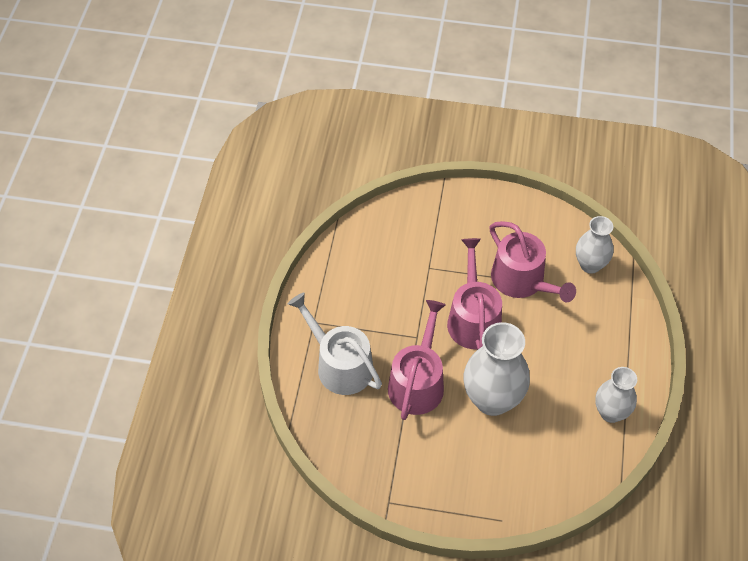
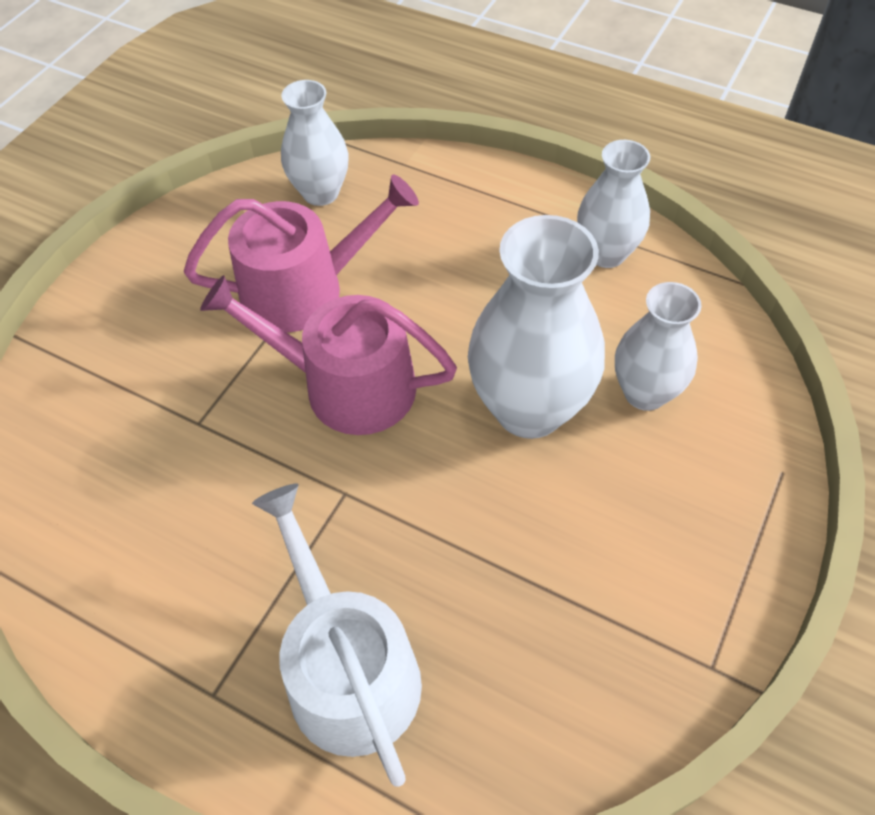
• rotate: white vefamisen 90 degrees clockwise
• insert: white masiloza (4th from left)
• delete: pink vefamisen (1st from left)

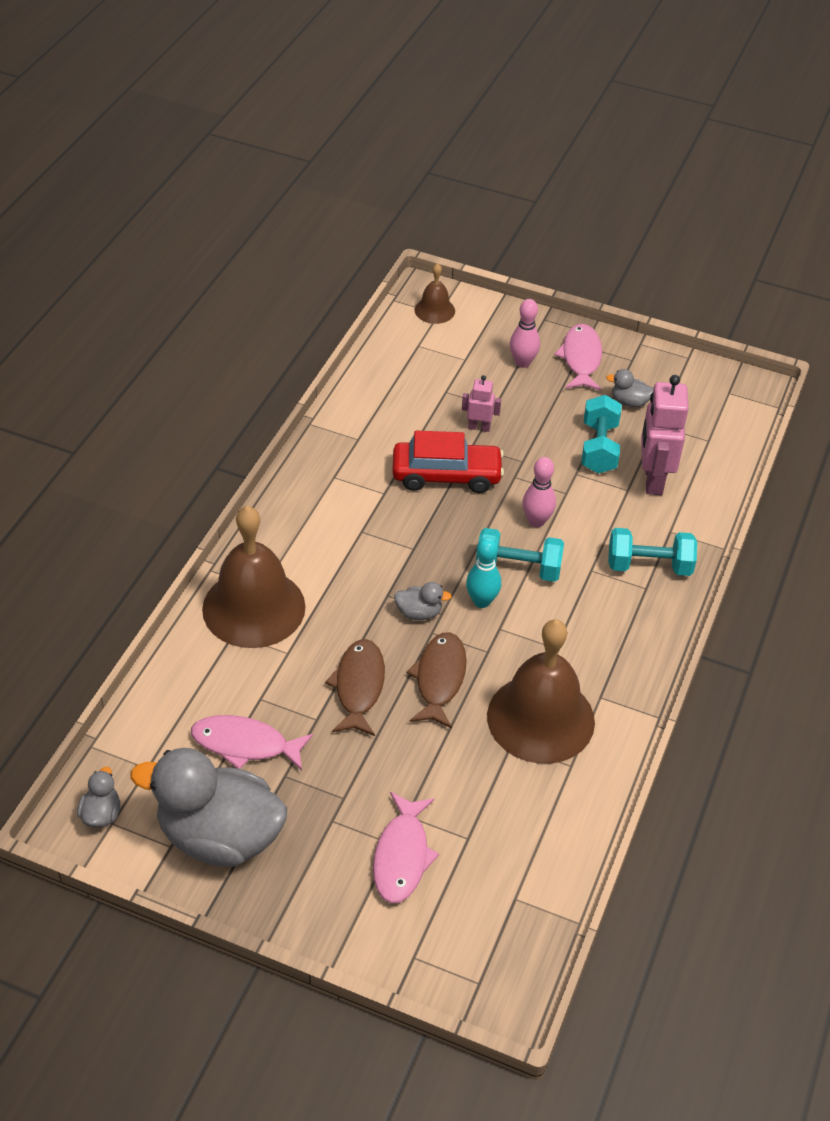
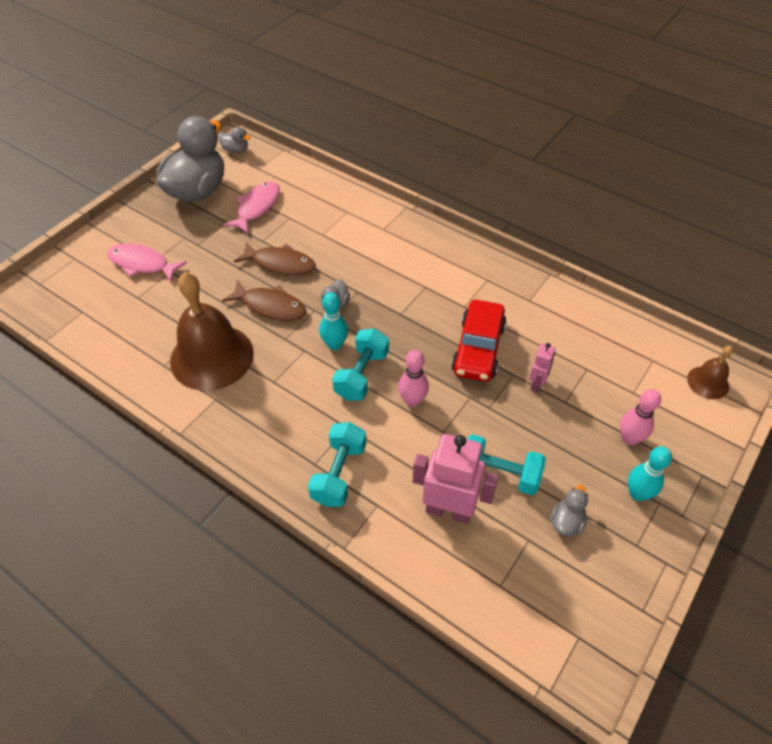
• replace: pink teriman (3rd from left) to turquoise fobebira (2nd from left)
• delete: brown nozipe (1st from left)

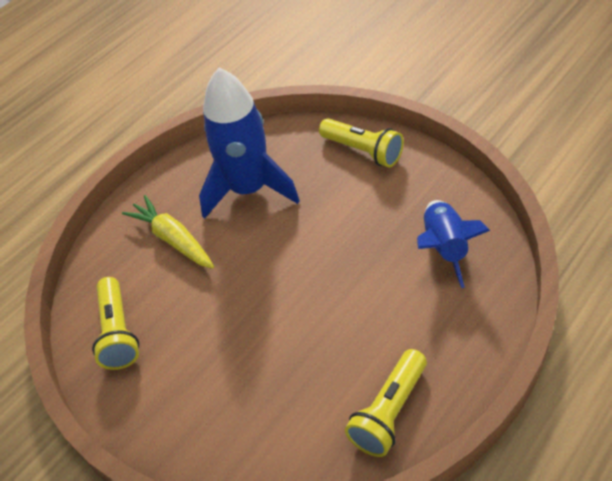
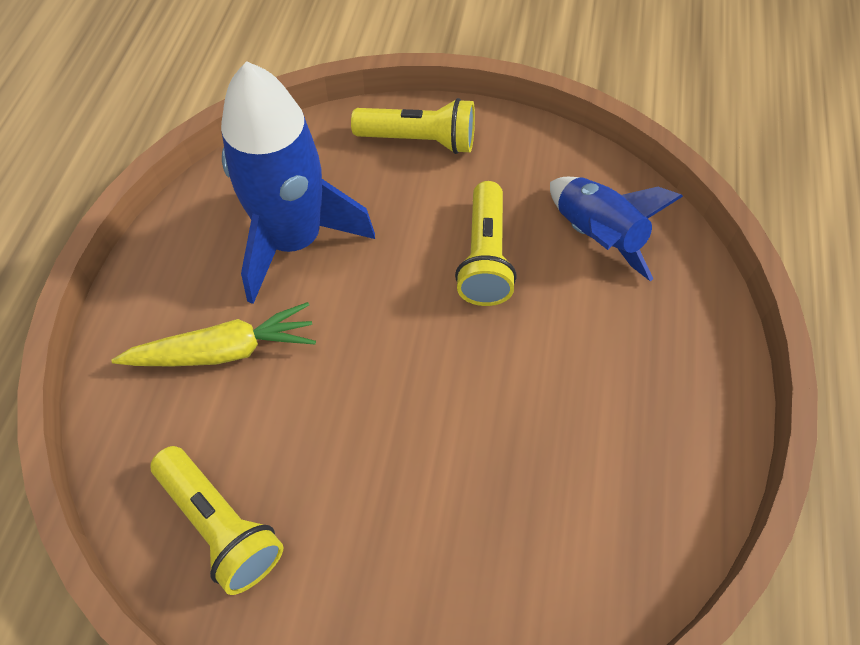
• rotate: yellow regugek 150 degrees clockwise
• move: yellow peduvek (3rd from left)

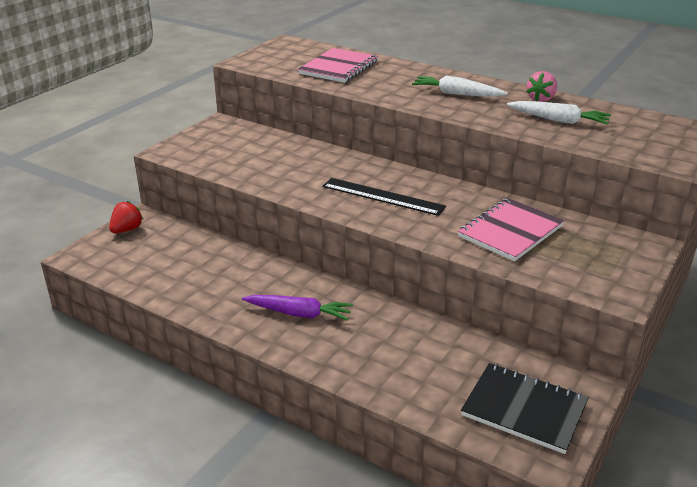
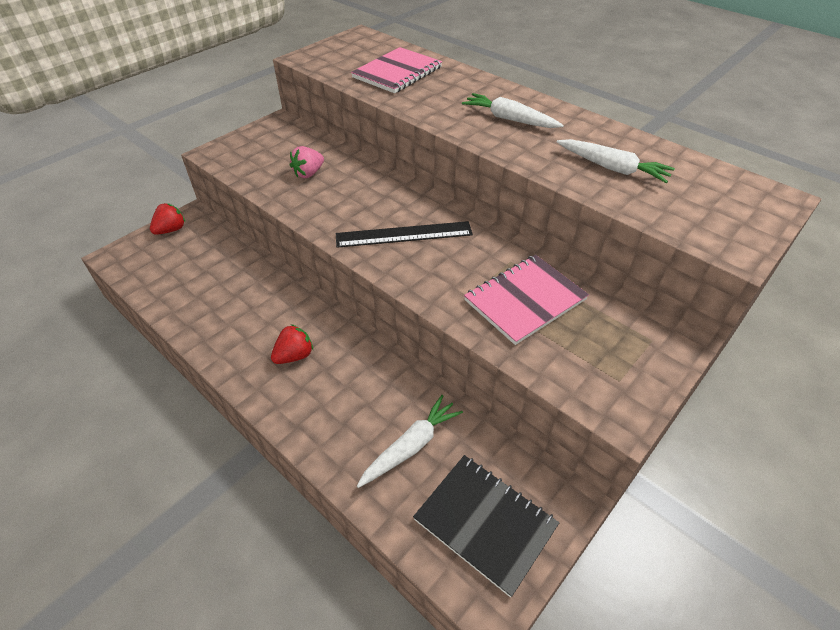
• replace: purple regugek to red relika (2nd from left)
• move: pink relika
• rotate: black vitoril 45 degrees counterclockwise
• insert: white regugek (1st from left)

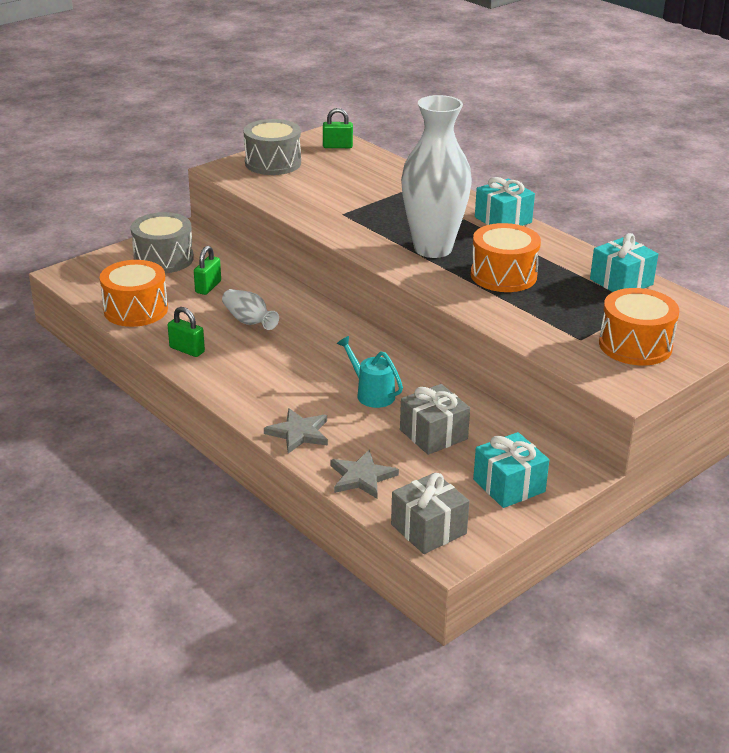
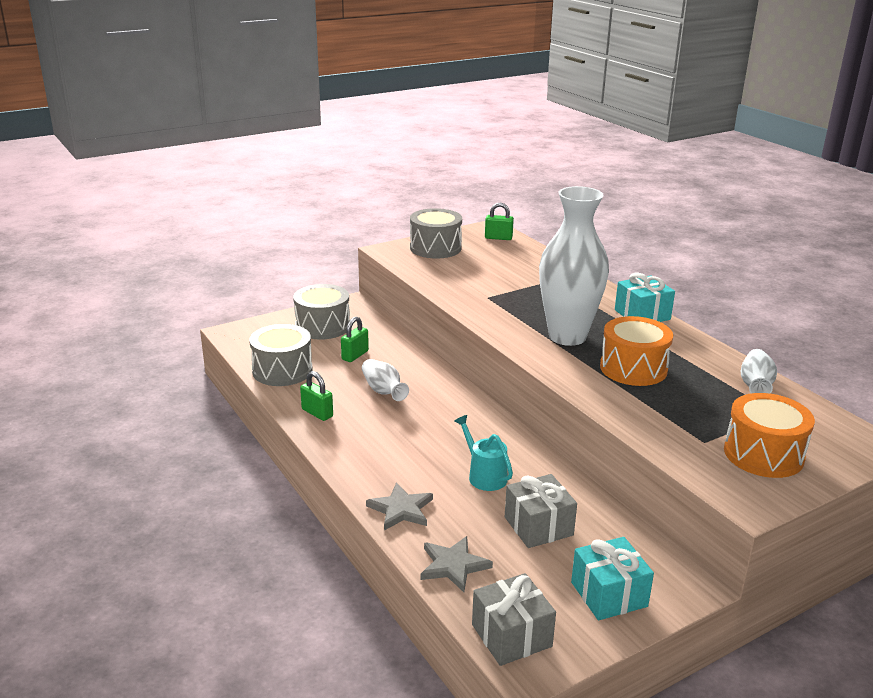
• recolor: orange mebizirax (1st from left) to grey mebizirax (1st from left)
• replace: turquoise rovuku (3rd from left) to white masiloza (3rd from left)

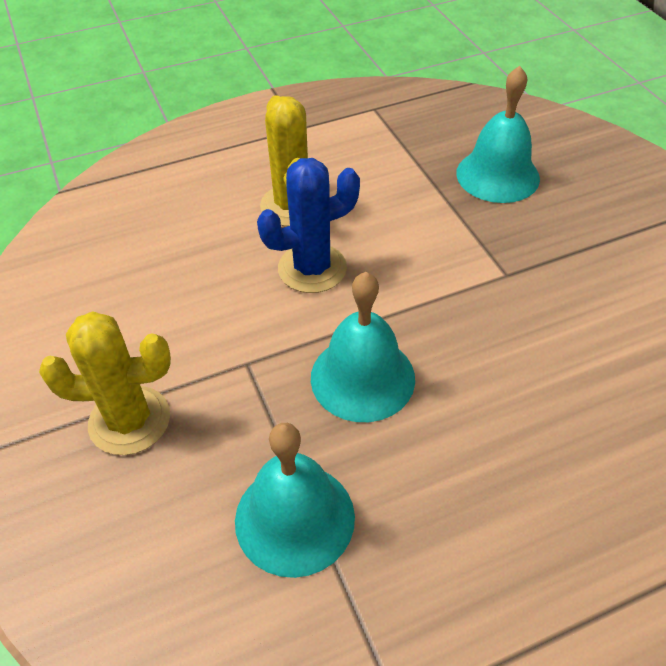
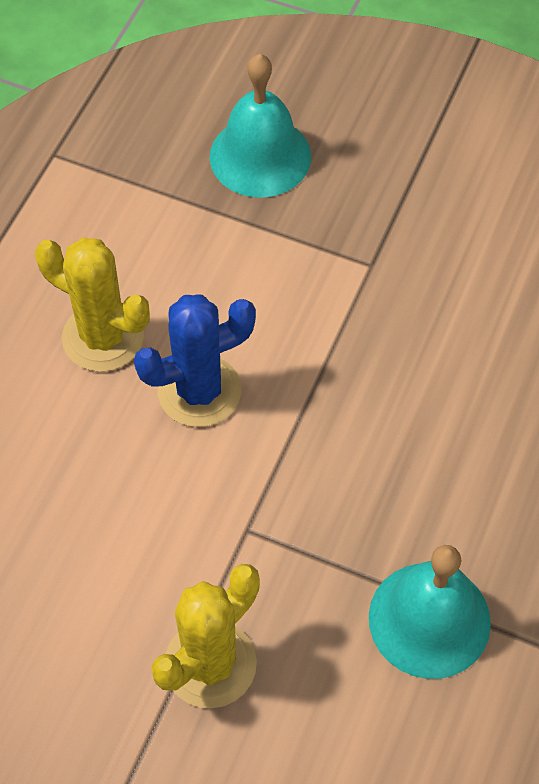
• rotate: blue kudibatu 45 degrees clockwise
• delete: turquoise nozipe (2nd from left)

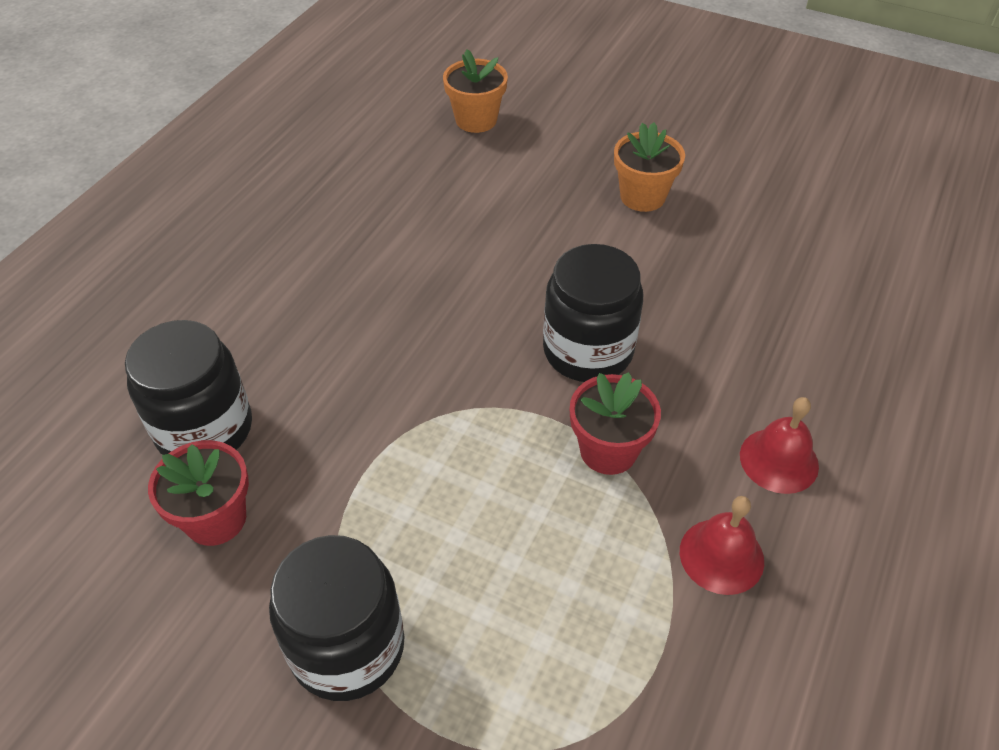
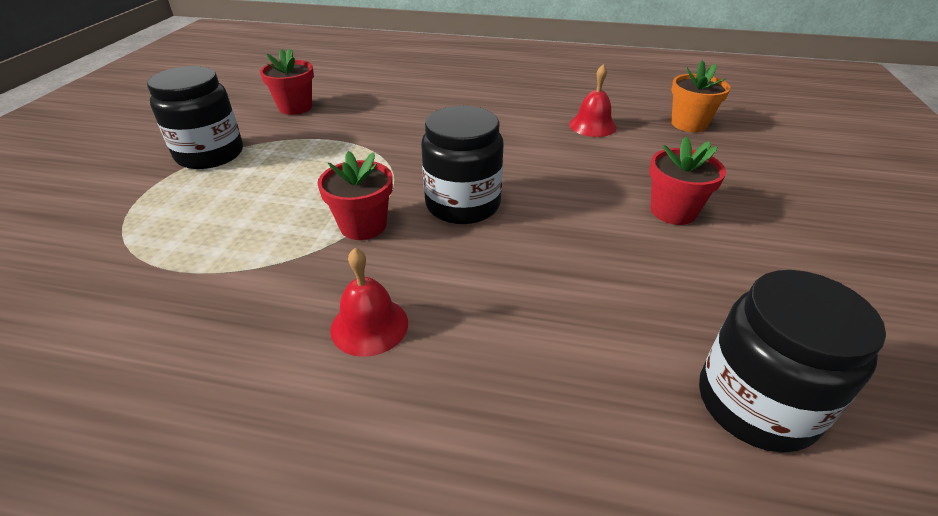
• move: red nozipe (1st from left in the first image) to red nozipe (2nd from left)
• recolor: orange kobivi (2nd from left) to red kobivi (3rd from left)
• move: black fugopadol (1st from left in the first image) to black fugopadol (3rd from left)

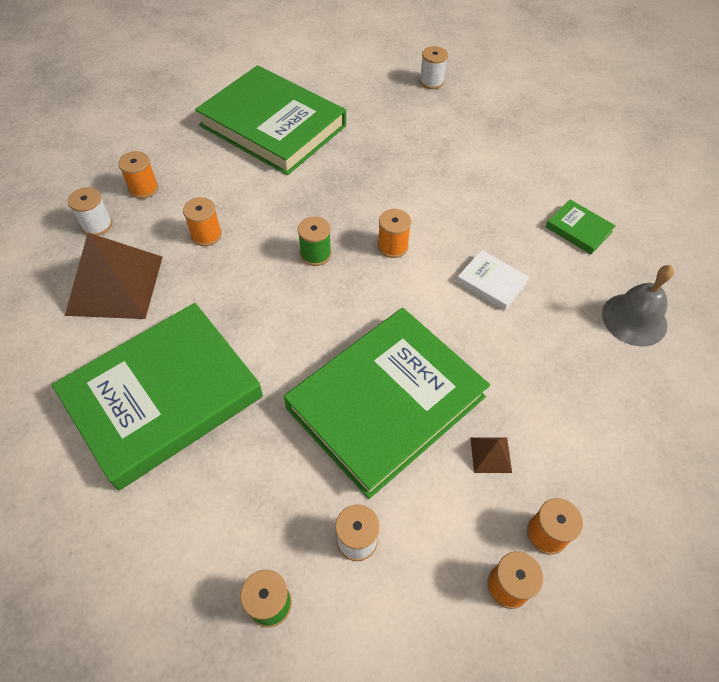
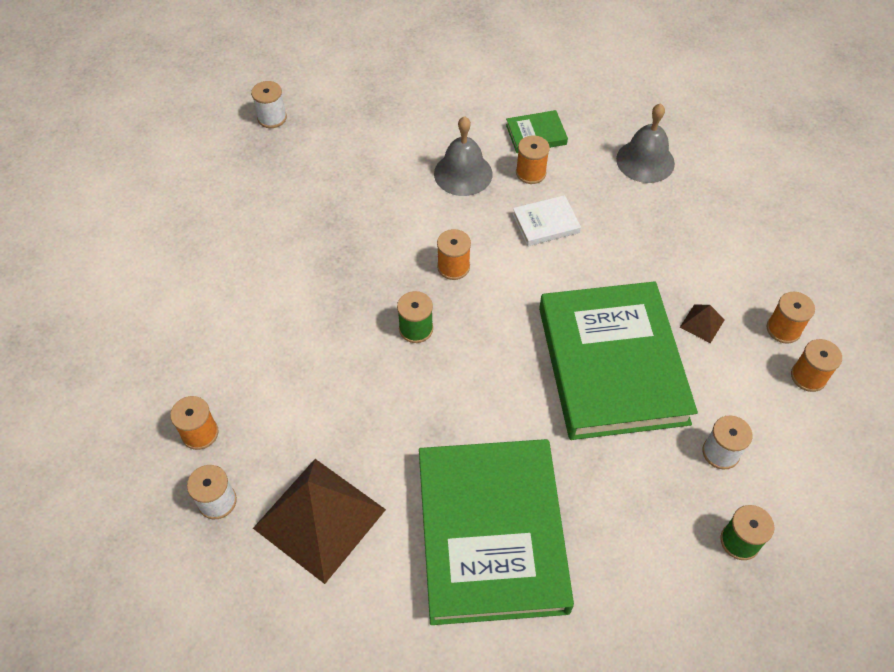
• insert: grey nozipe (1st from left)
• move: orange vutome (2nd from left in the first image) to orange vutome (3rd from left)
• delete: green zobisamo (2nd from left)

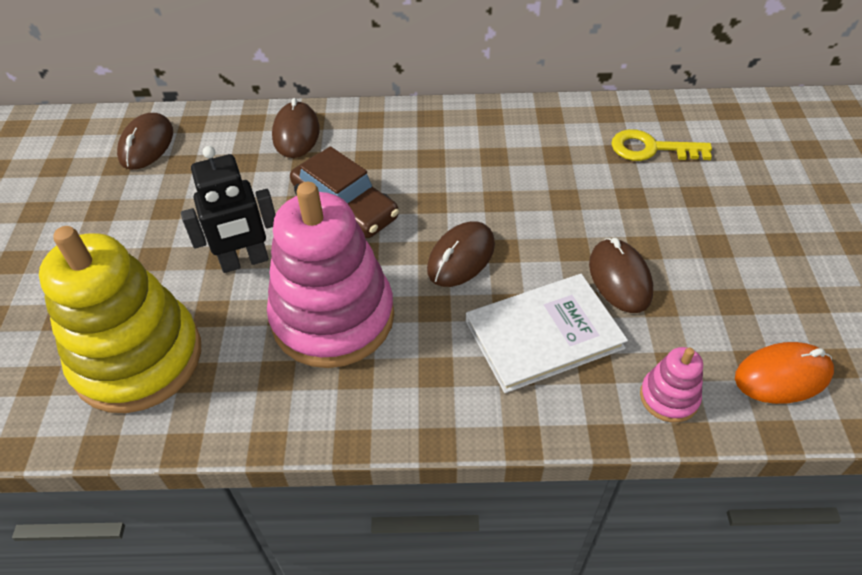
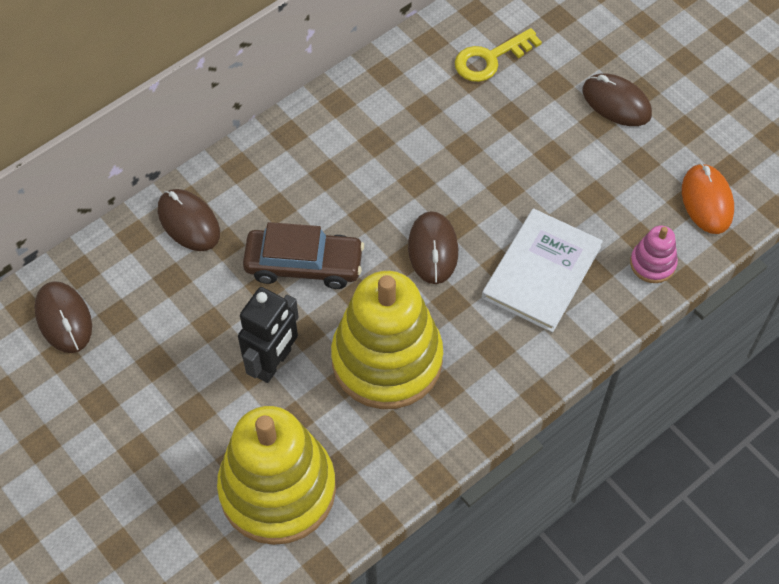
• recolor: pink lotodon (1st from left) to yellow lotodon (2nd from left)
• move: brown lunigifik (4th from left)
• rotate: orange lunigifik 45 degrees counterclockwise

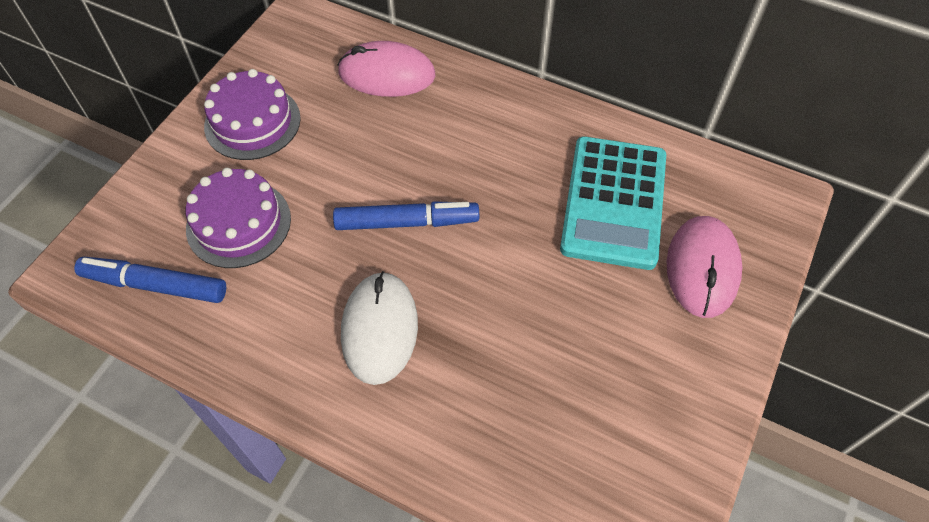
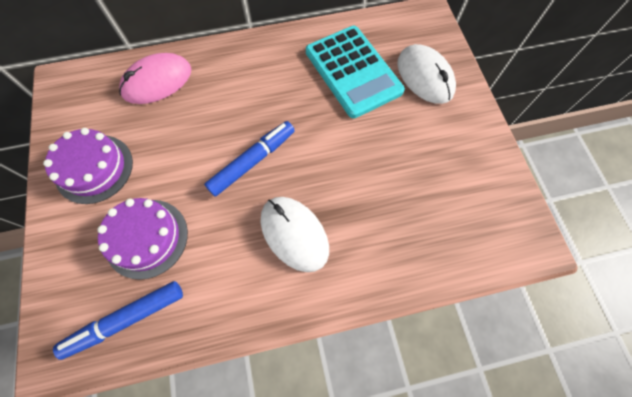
• recolor: pink lunigifik (2nd from left) to white lunigifik (2nd from left)

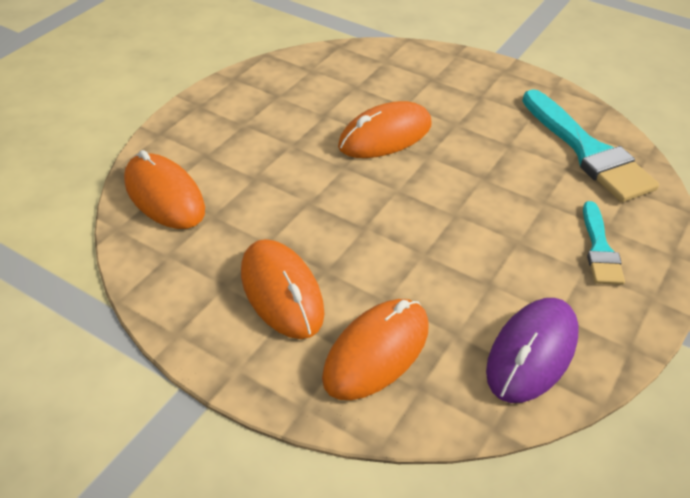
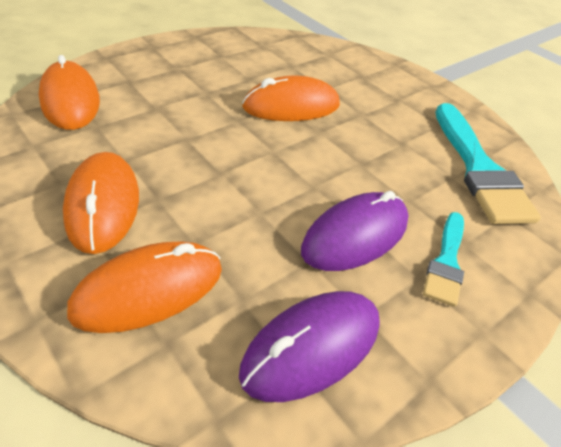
• insert: purple lunigifik (2nd from left)

